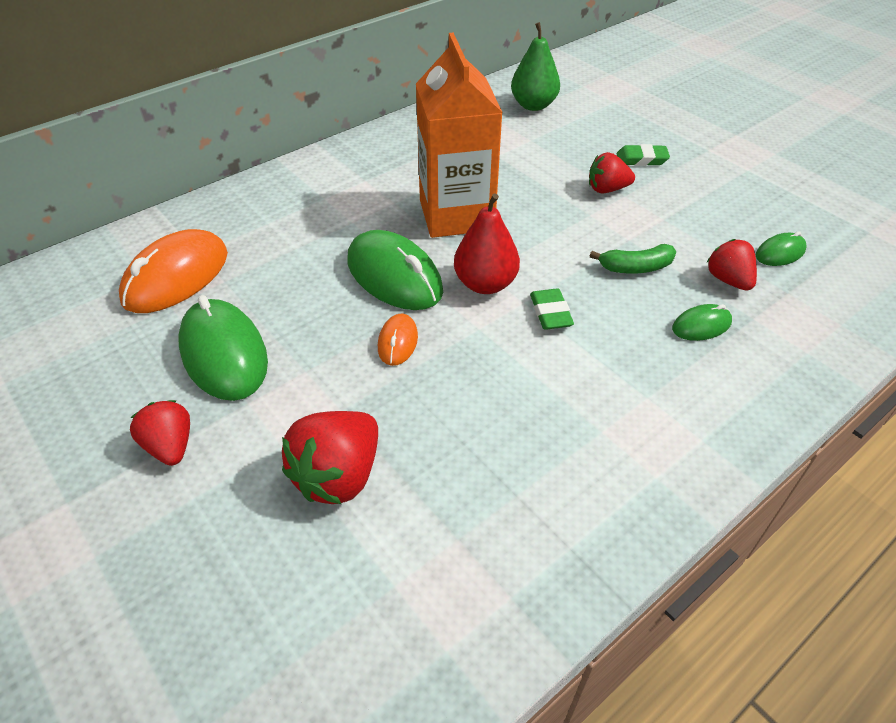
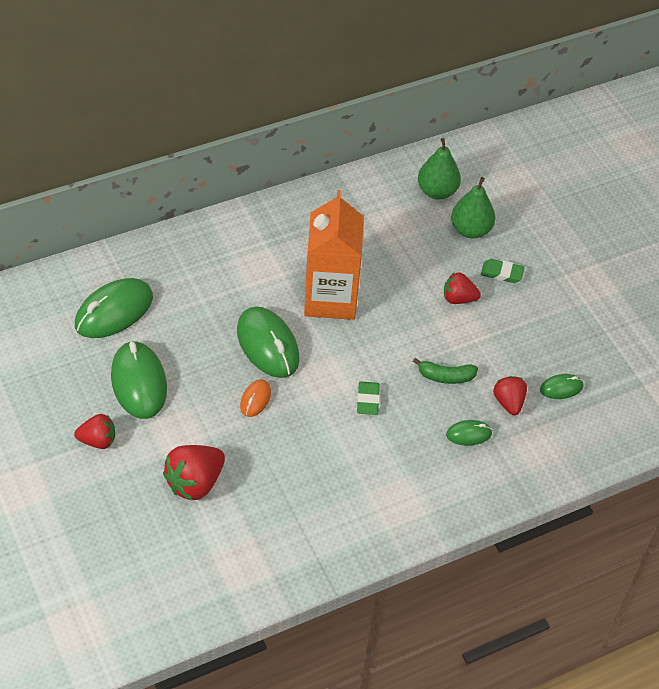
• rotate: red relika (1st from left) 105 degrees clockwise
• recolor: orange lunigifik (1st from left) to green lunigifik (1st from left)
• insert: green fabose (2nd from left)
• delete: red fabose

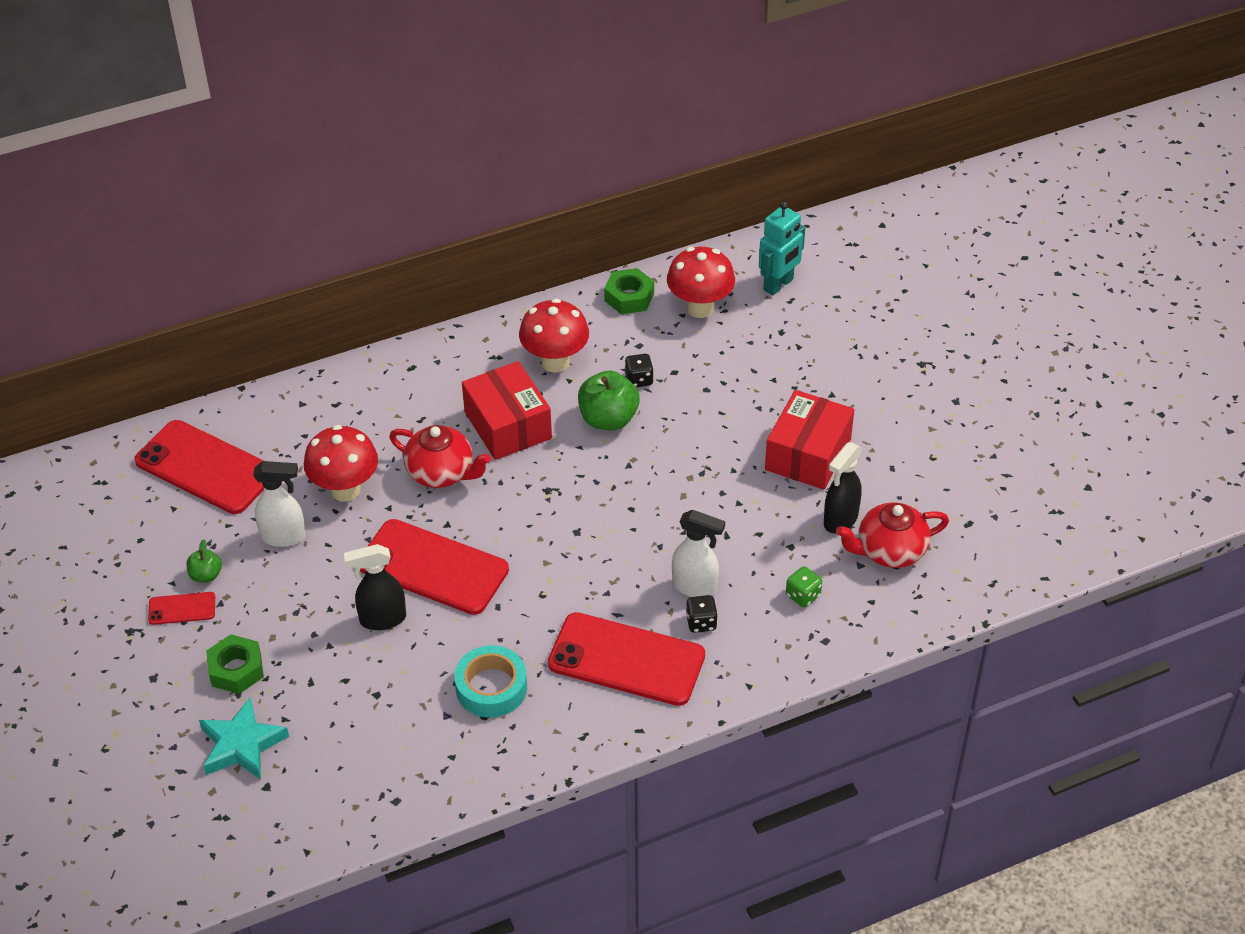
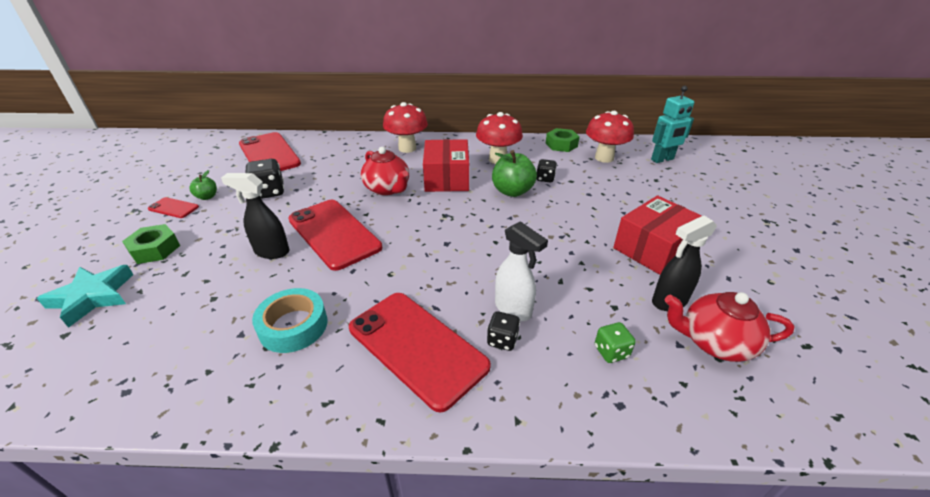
• replace: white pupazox (1st from left) to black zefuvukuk (1st from left)
• move: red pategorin (1st from left)

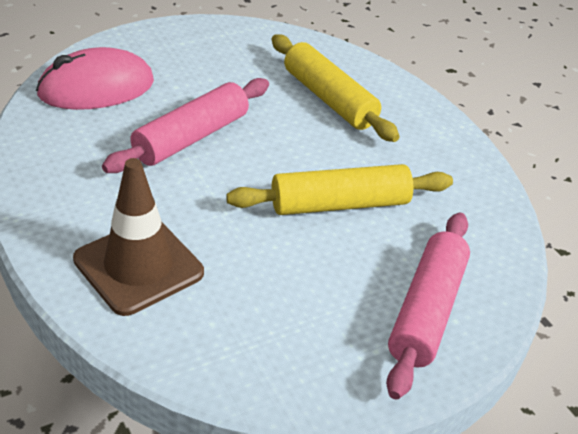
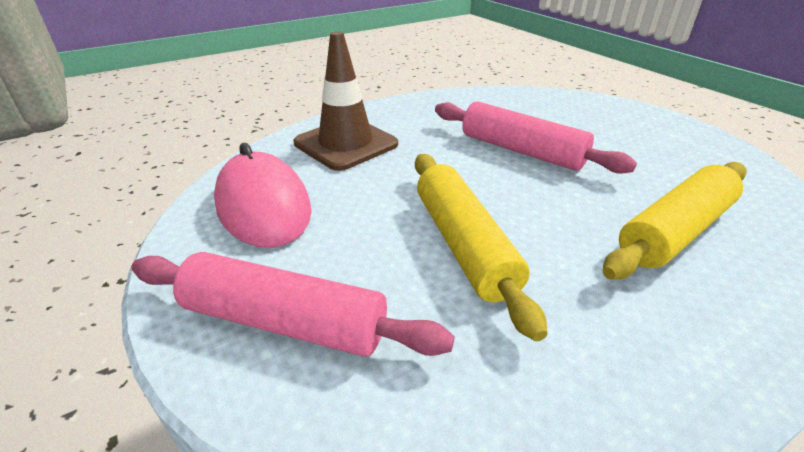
• move: pink lunigifik

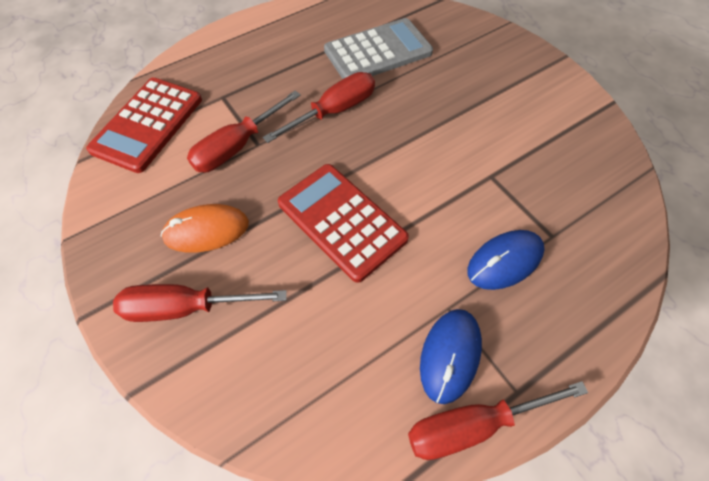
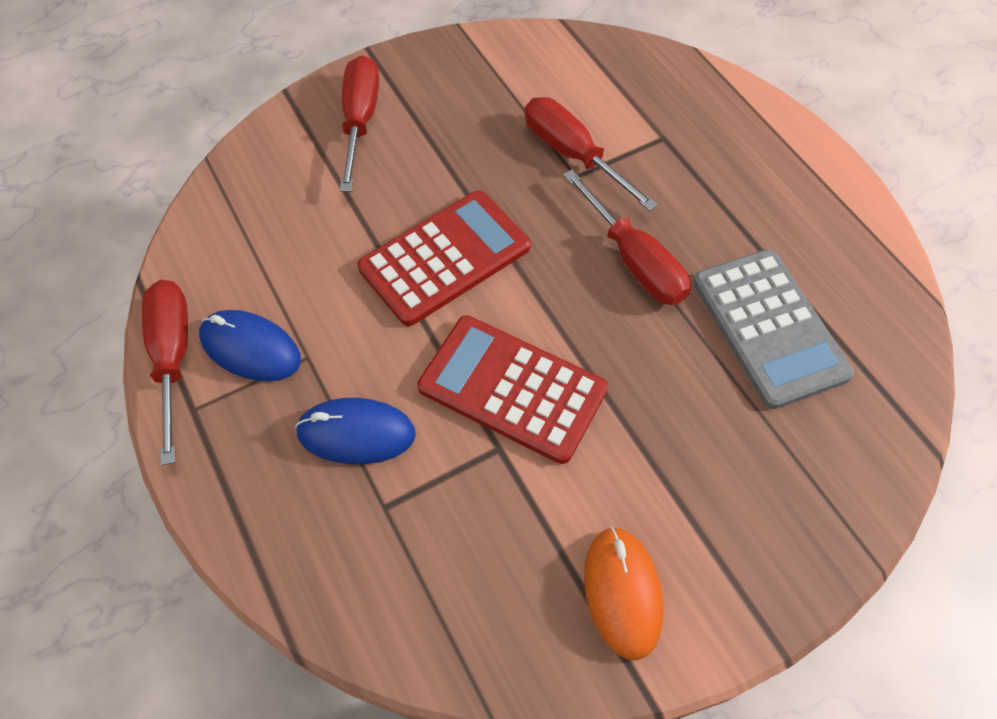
• rotate: blue lunigifik (2nd from left) 60 degrees counterclockwise
• move: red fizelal (1st from left in the first image) to red fizelal (2nd from left)
• move: orange lunigifik

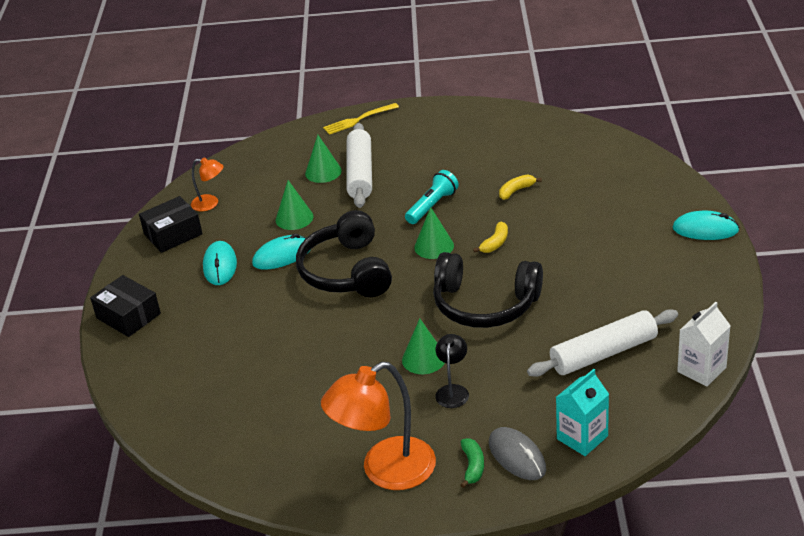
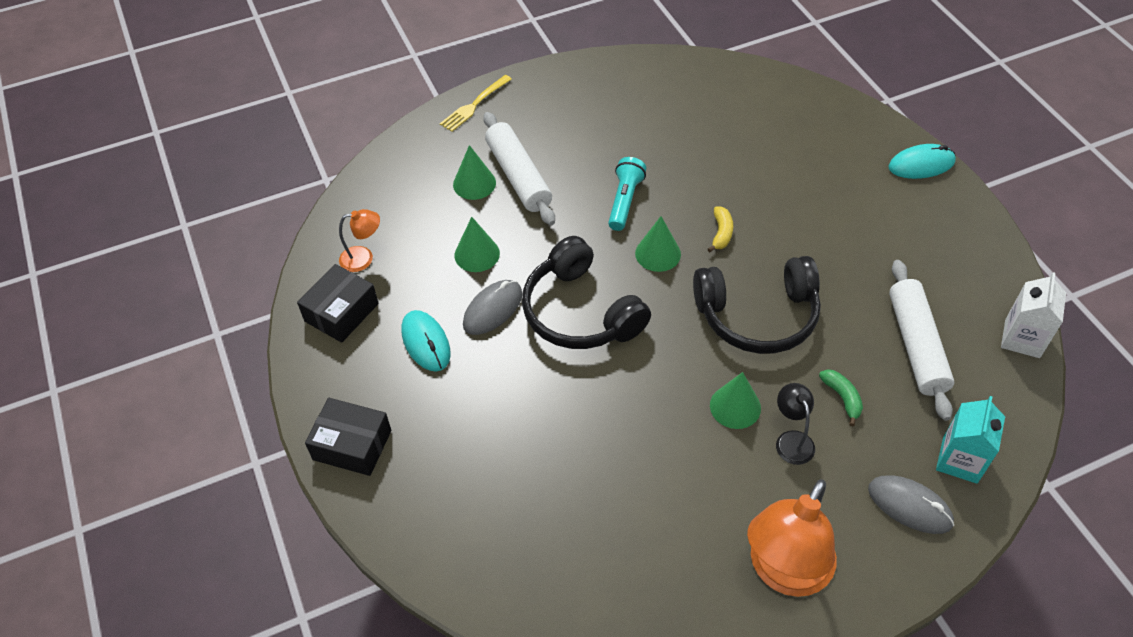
• recolor: turquoise lunigifik (2nd from left) to grey lunigifik (1st from left)
• move: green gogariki
• rotate: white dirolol (2nd from left) 45 degrees counterclockwise
• delete: yellow gogariki (2nd from left)

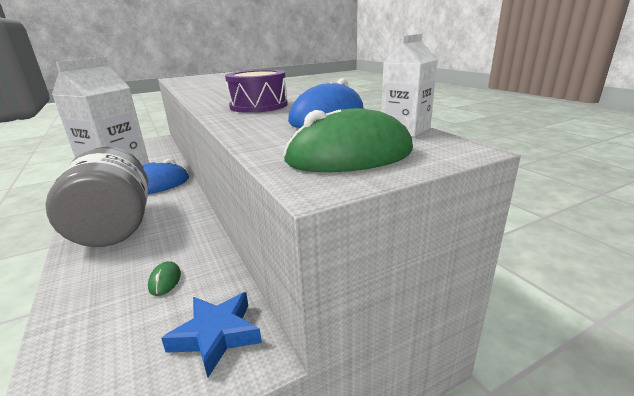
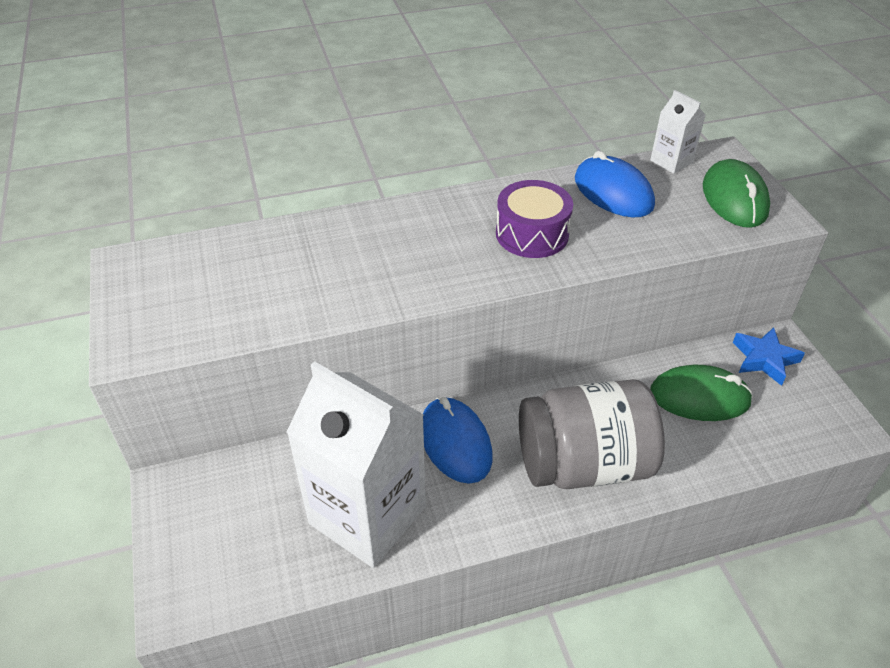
• resize: green lunigifik (1st from left) x2.27

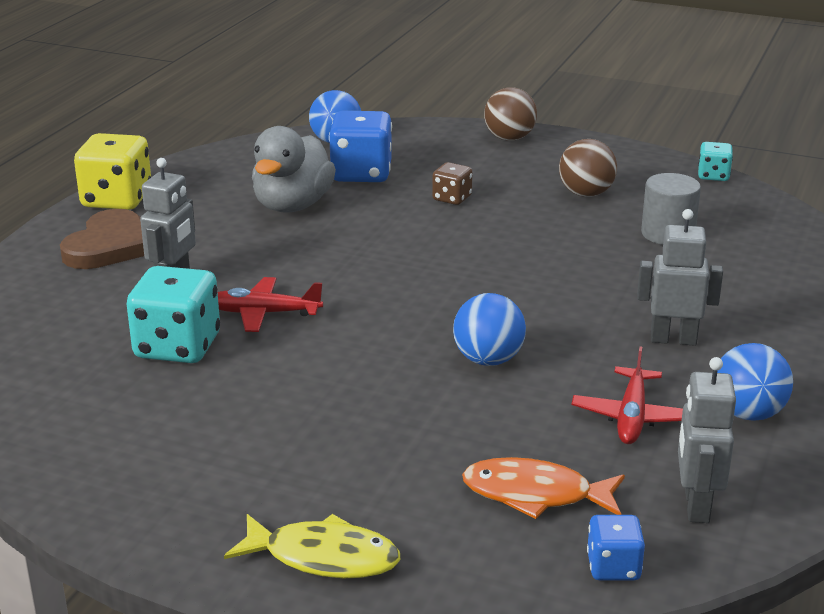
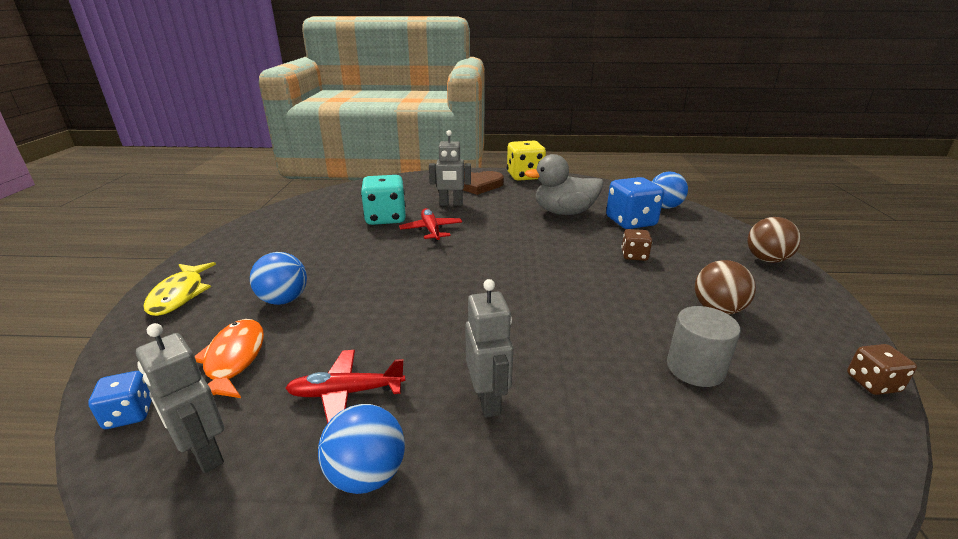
• rotate: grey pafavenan (3rd from left in the first image) 120 degrees counterclockwise
• move: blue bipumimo (2nd from left in the first image) to blue bipumimo (1st from left)
• recolor: turquoise zefuvukuk (2nd from left) to brown zefuvukuk (2nd from left)

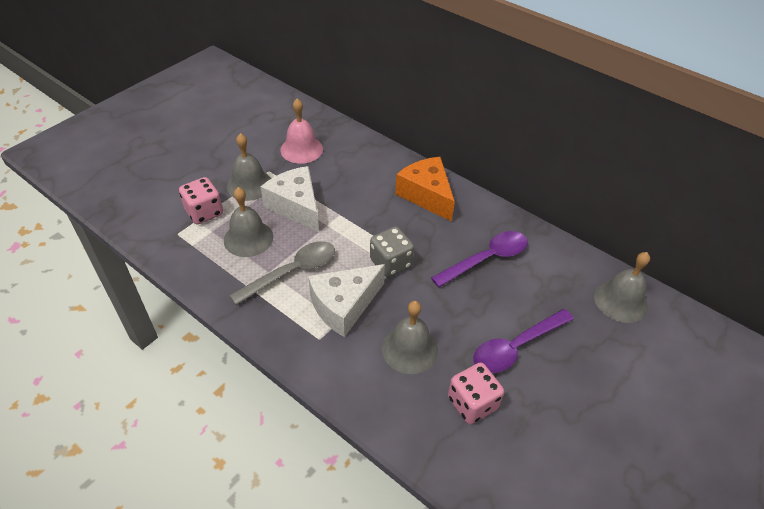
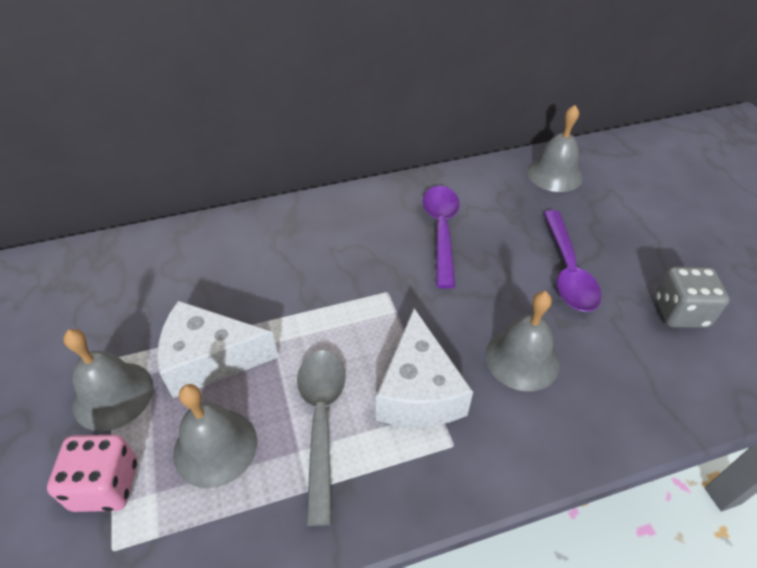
• move: grey zefuvukuk
• delete: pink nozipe
• delete: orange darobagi
• delete: pink zefuvukuk (2nd from left)

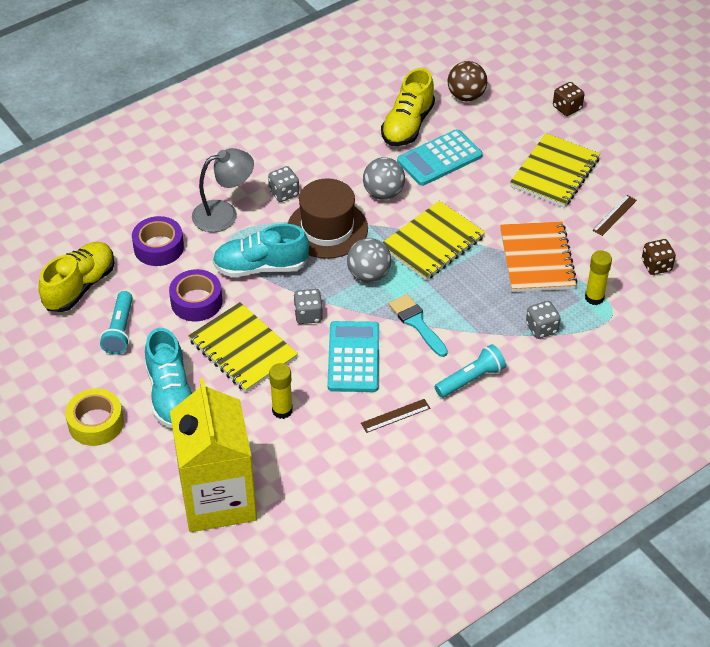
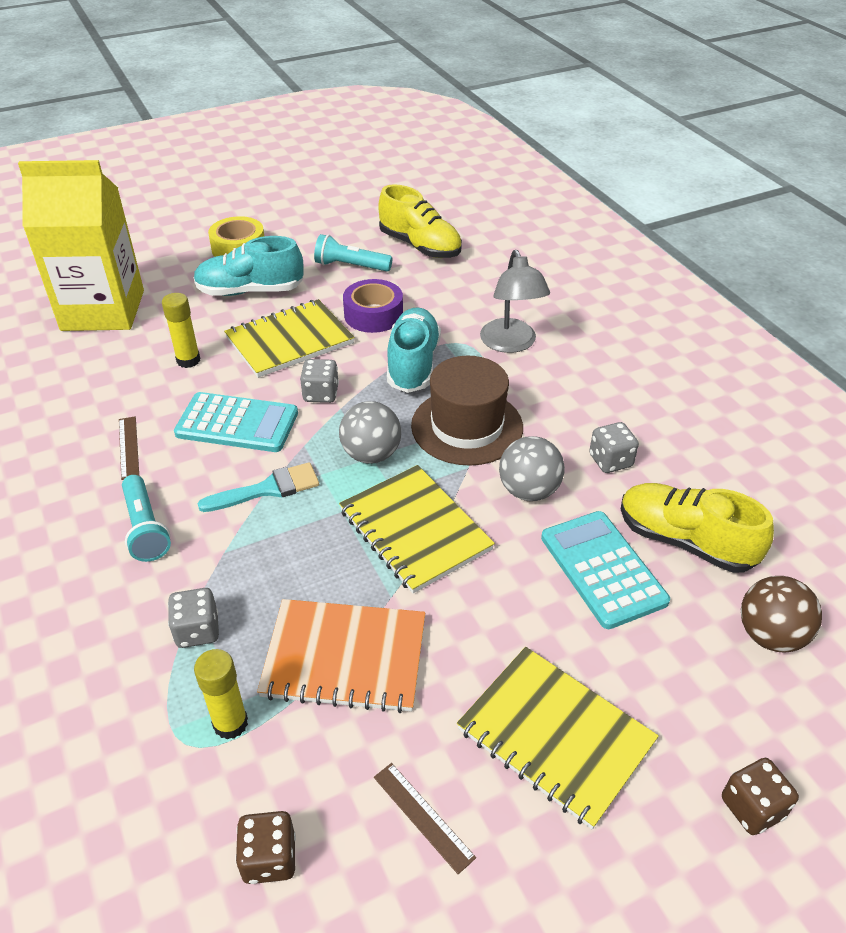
• move: grey zefuvukuk (1st from left in the first image) to grey zefuvukuk (3rd from left)
• delete: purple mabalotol (1st from left)

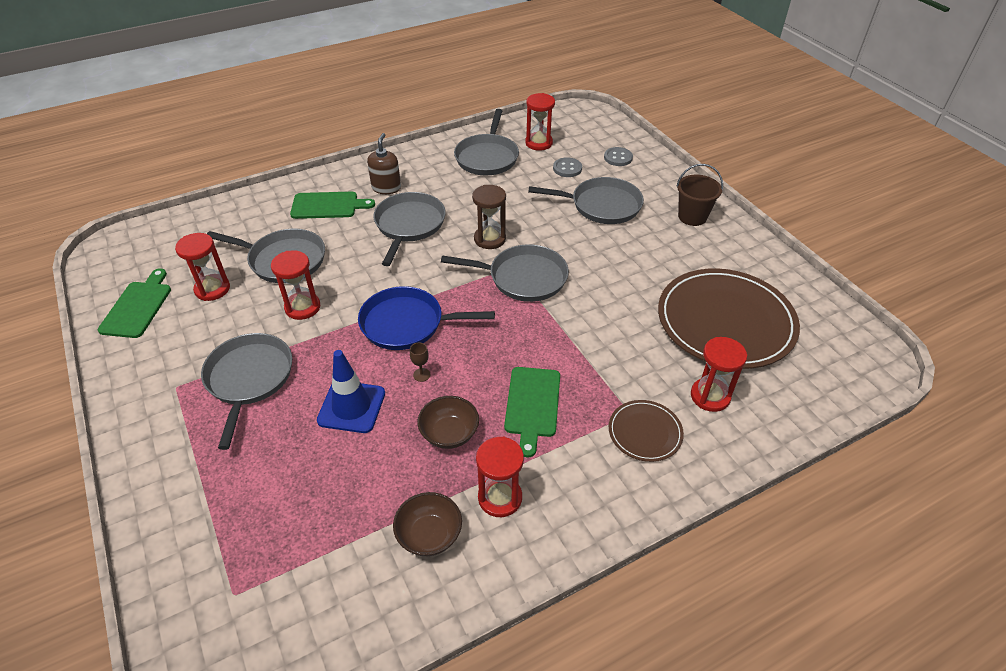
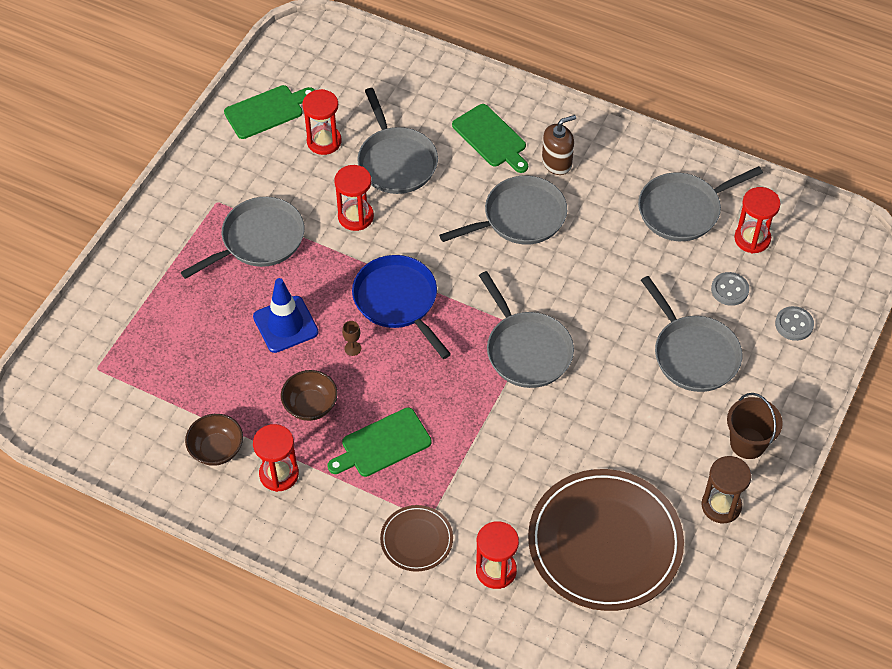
• move: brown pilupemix

